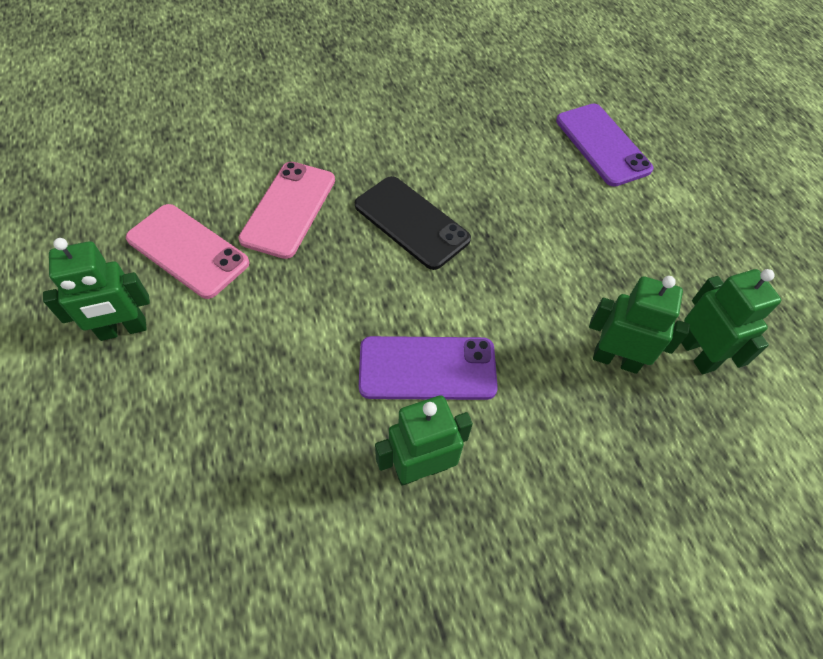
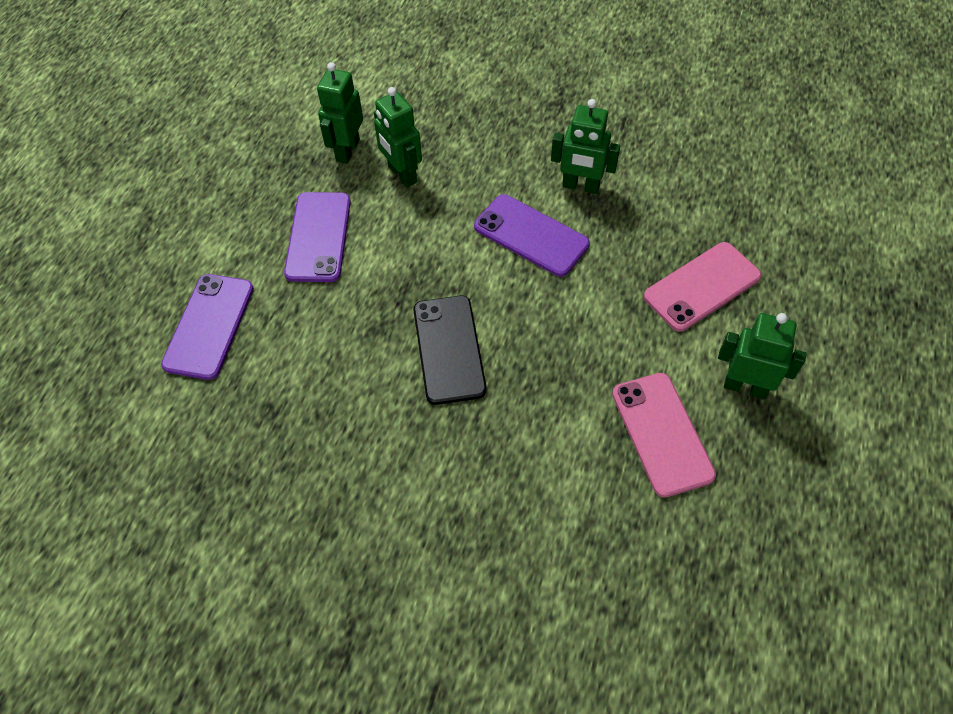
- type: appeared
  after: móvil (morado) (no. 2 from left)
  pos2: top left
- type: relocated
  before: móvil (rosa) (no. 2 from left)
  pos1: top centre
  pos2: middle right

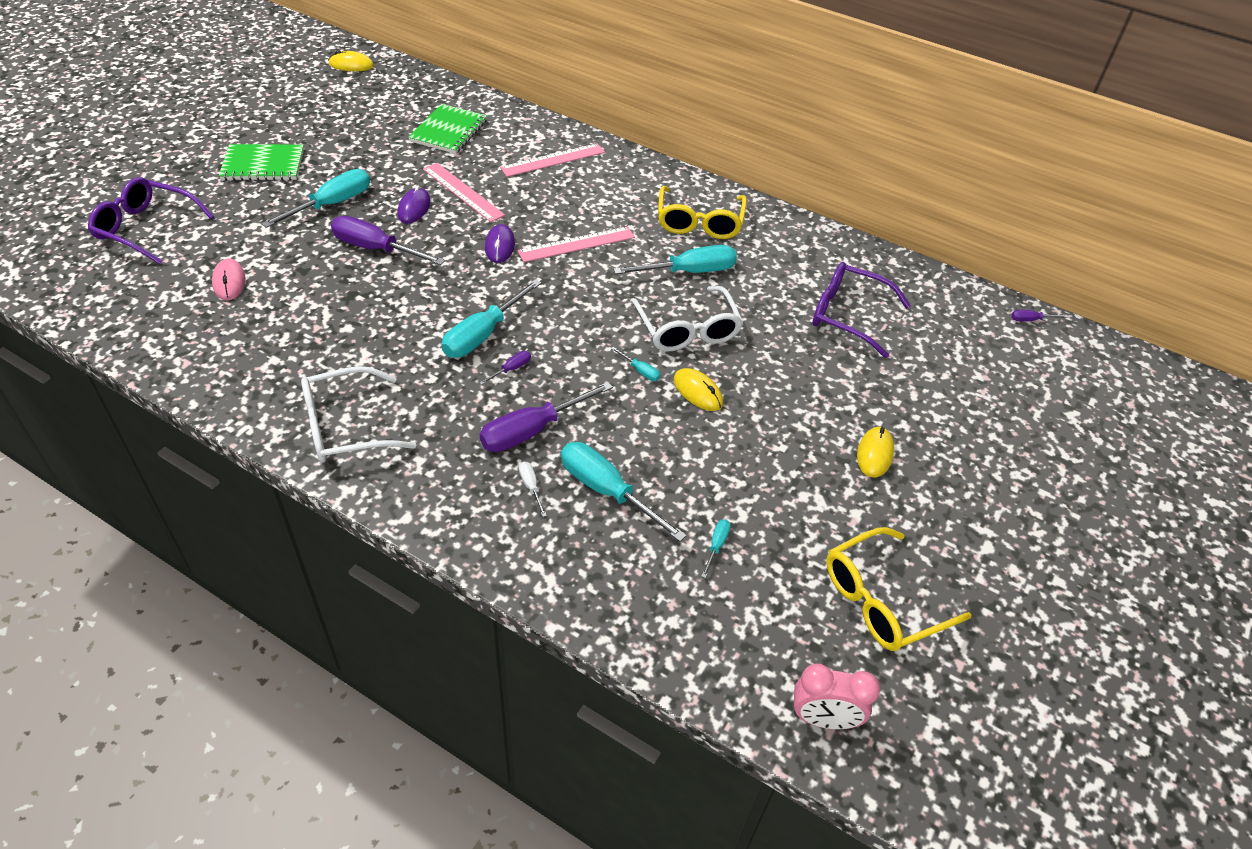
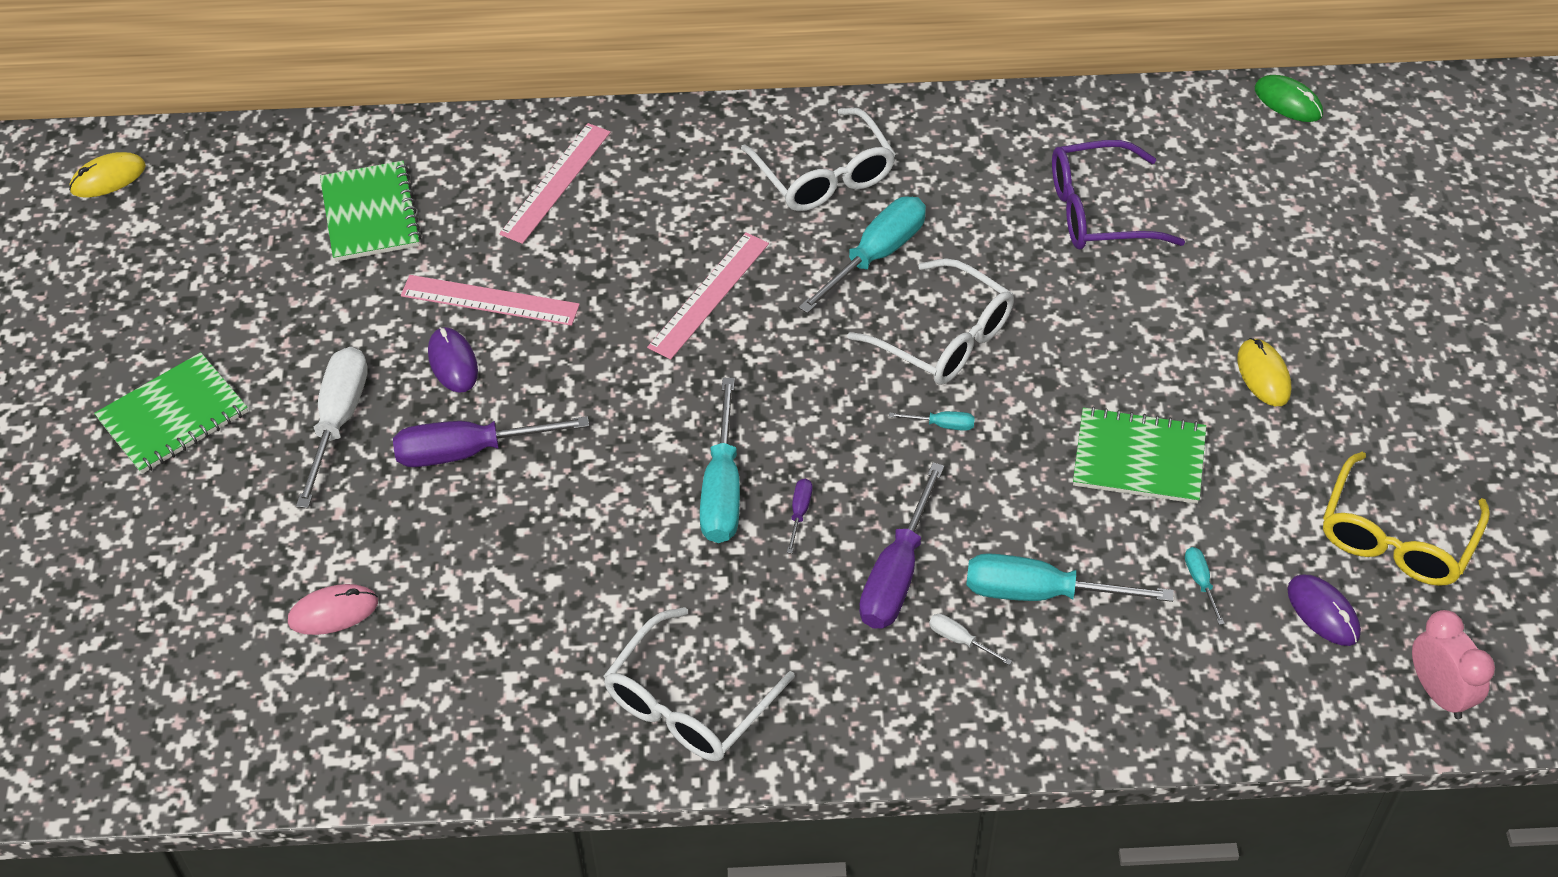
- type: spun
  before: ratón (rosa)
  pos1: top left
  pos2: bottom left
  turn: -60
- type: colour
  before: destornillador (turquesa) (no. 1 from left)
  after: destornillador (blanco) (no. 1 from left)
  pos1: top left
  pos2: middle left
- type: colour
  before: gafas (amarillo) (no. 1 from left)
  after: gafas (blanco) (no. 2 from left)
  pos1: top centre
  pos2: top centre
- type: appeared
  after: cuaderno (verde) (no. 3 from left)
  pos2: middle right
- type: exchanged
  before: destornillador (morado) (no. 4 from left)
  after: ratón (verde)
  pos1: middle right
  pos2: top right
- type: relocated
  before: ratón (morado) (no. 2 from left)
  pos1: top centre
  pos2: bottom right
- type: spun
  before: despertador (rosa)
  pos1: bottom right
  pos2: bottom right
  turn: -90
- type: missing
  before: gafas (morado) (no. 1 from left)
  pos1: top left
- type: missing
  before: ratón (amarillo) (no. 2 from left)
  pos1: centre

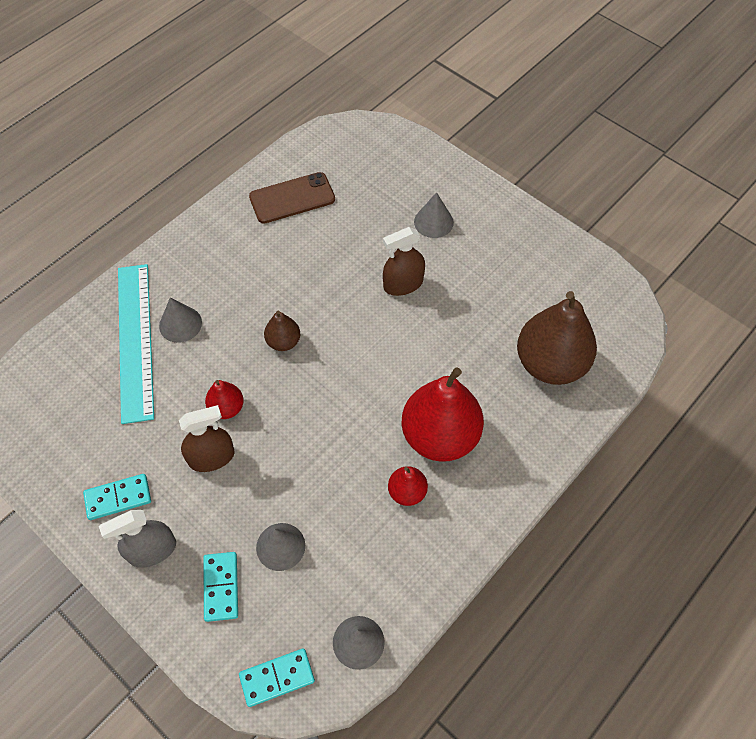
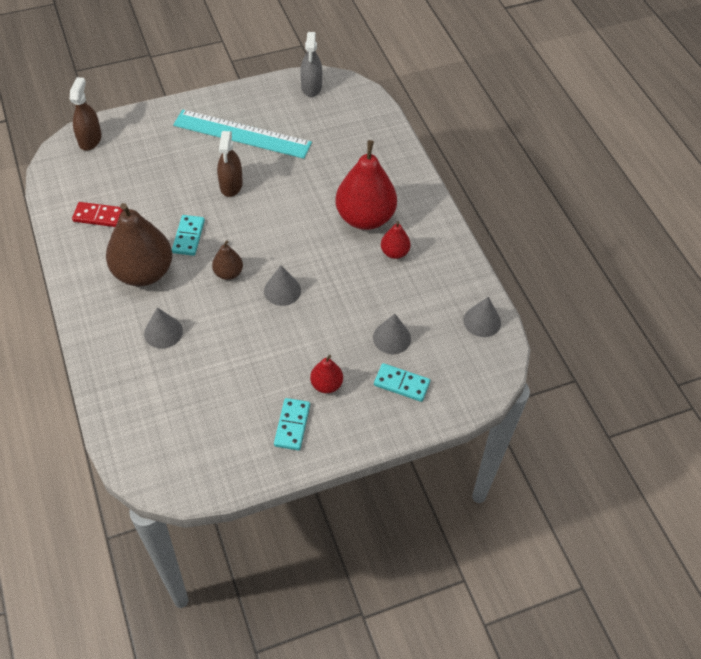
- type: relocated
  before: pulverizador (marrón) (no. 1 from left)
  pos1: middle left
  pos2: top left
- type: exchanged
  before: móvil (marrón)
  after: ficha de dominó (rojo)
  pos1: top centre
  pos2: top left
- type: relocated
  before: pera (marrón) (no. 2 from left in the first image)
  after: pera (marrón) (no. 1 from left)
  pos1: middle right
  pos2: middle left
- type: relocated
  before: ficha de dominó (turquesa) (no. 3 from left in the first image)
  after: ficha de dominó (turquesa) (no. 1 from left)
  pos1: bottom centre
  pos2: middle left
- type: relocated
  before: regla (turquesa)
  pos1: middle left
  pos2: top centre
- type: relocated
  before: cono (gris) (no. 4 from left in the first image)
  after: cono (gris) (no. 2 from left)
  pos1: top centre
  pos2: centre
- type: relocated
  before: pulverizador (gris)
  pos1: bottom left
  pos2: top centre
- type: relocated
  before: pera (rojo) (no. 1 from left)
  pos1: middle left
  pos2: centre

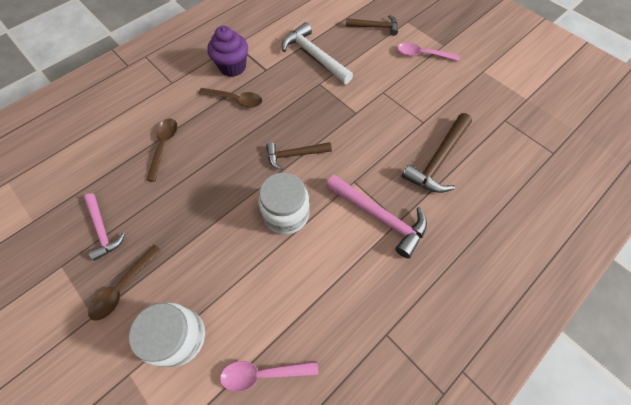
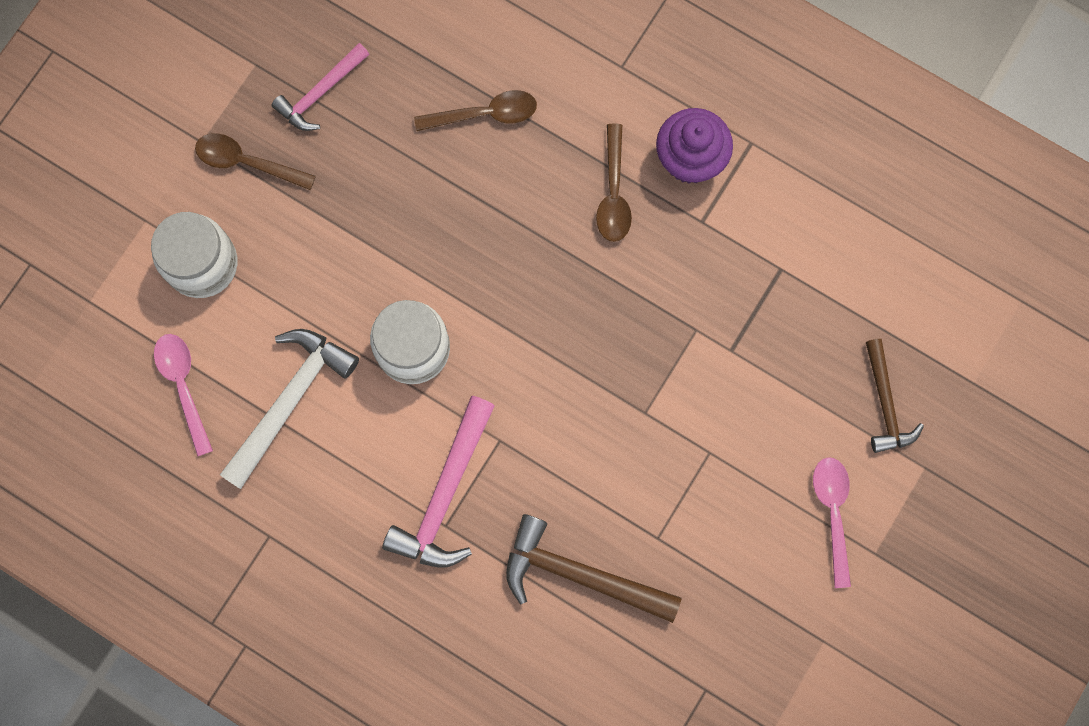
- type: relocated
  before: martillo (blanco)
  pos1: top centre
  pos2: middle left
- type: missing
  before: martillo (marrón) (no. 1 from left)
  pos1: centre

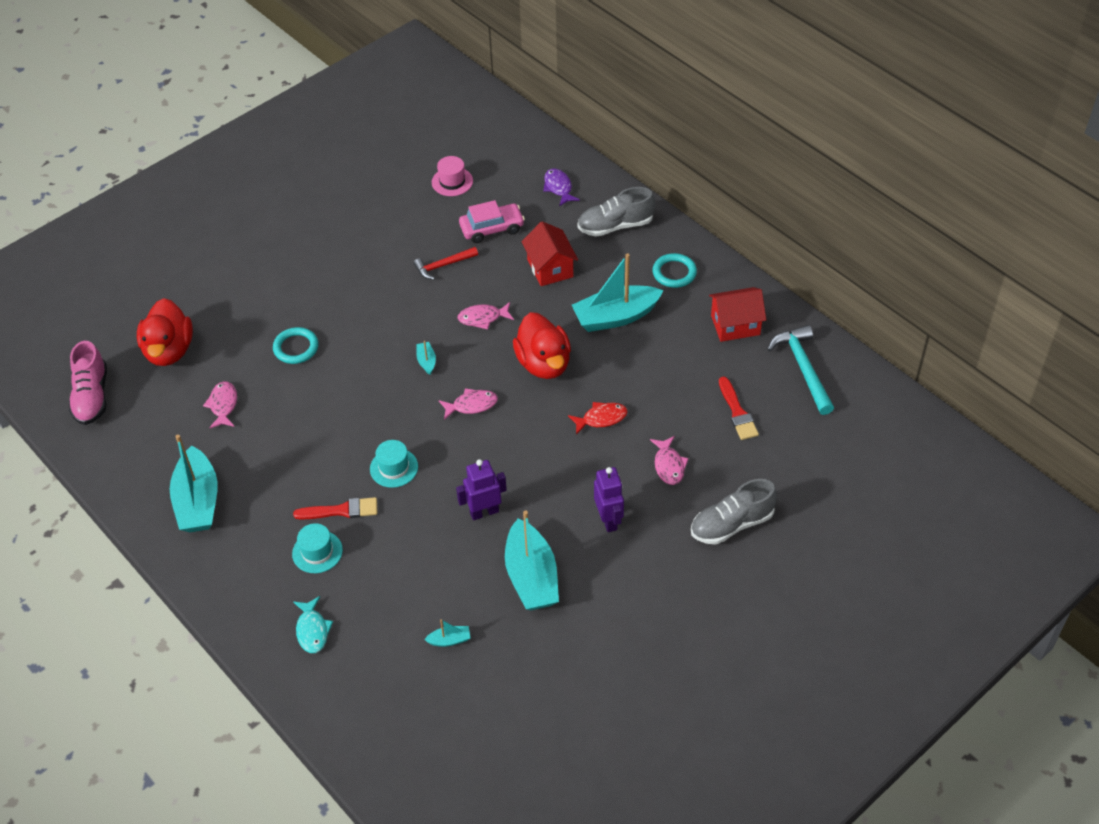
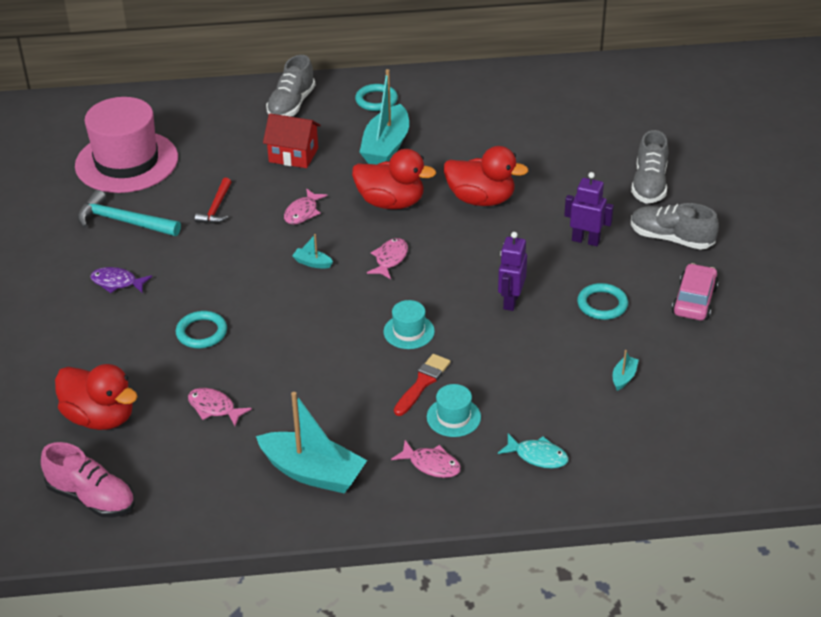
- type: size
  before: sombrero (rosa)
  pos1: top centre
  pos2: top left
  scale: 2.3
- type: relocated
  before: martillo (turquesa)
  pos1: middle right
  pos2: middle left
- type: relocated
  before: pez (morado)
  pos1: top centre
  pos2: middle left
- type: relocated
  before: pez (rosa) (no. 4 from left)
  pos1: centre
  pos2: bottom centre
- type: exchanged
  before: pez (rojo)
  after: pato (rojo) (no. 3 from left)
  pos1: centre
  pos2: top centre
- type: exchanged
  before: barco (turquesa) (no. 4 from left)
  after: anillo (turquesa) (no. 3 from left)
  pos1: bottom centre
  pos2: middle right
- type: appeared
  after: zapato (gris) (no. 3 from left)
  pos2: middle right
- type: relocated
  before: coche (rosa)
  pos1: top centre
  pos2: middle right
- type: missing
  before: casa (rojo) (no. 2 from left)
  pos1: middle right
- type: missing
  before: pincel (rojo) (no. 2 from left)
  pos1: middle right

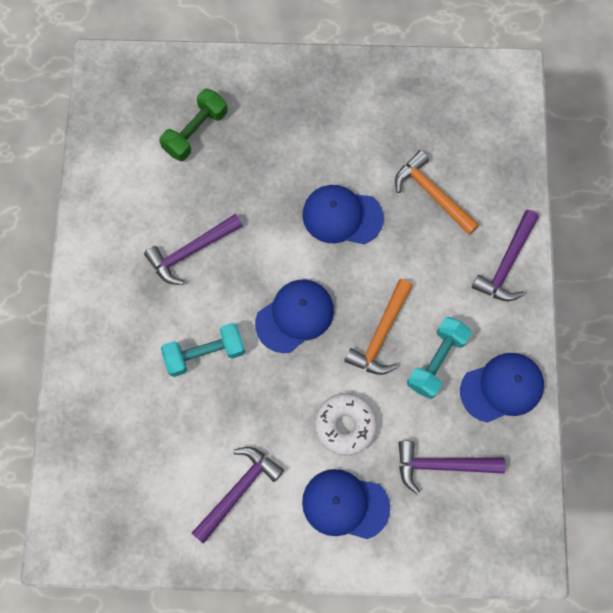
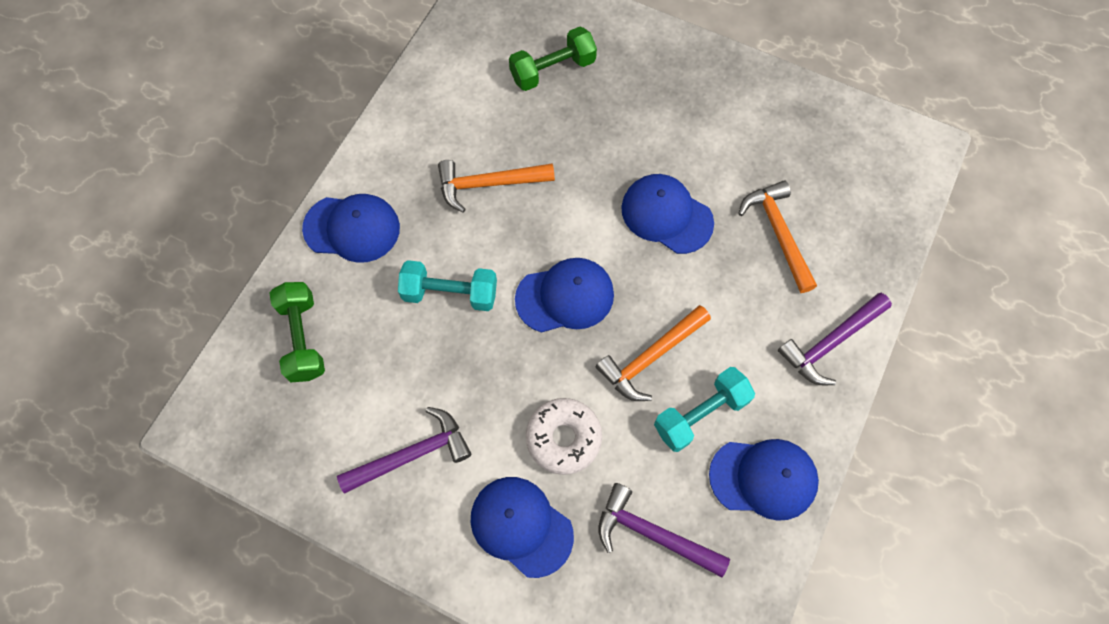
- type: appeared
  after: mancuerna (verde) (no. 1 from left)
  pos2: middle left
- type: appeared
  after: gorra (azul) (no. 1 from left)
  pos2: middle left
- type: colour
  before: martillo (morado) (no. 1 from left)
  after: martillo (naranja) (no. 1 from left)
  pos1: middle left
  pos2: top centre

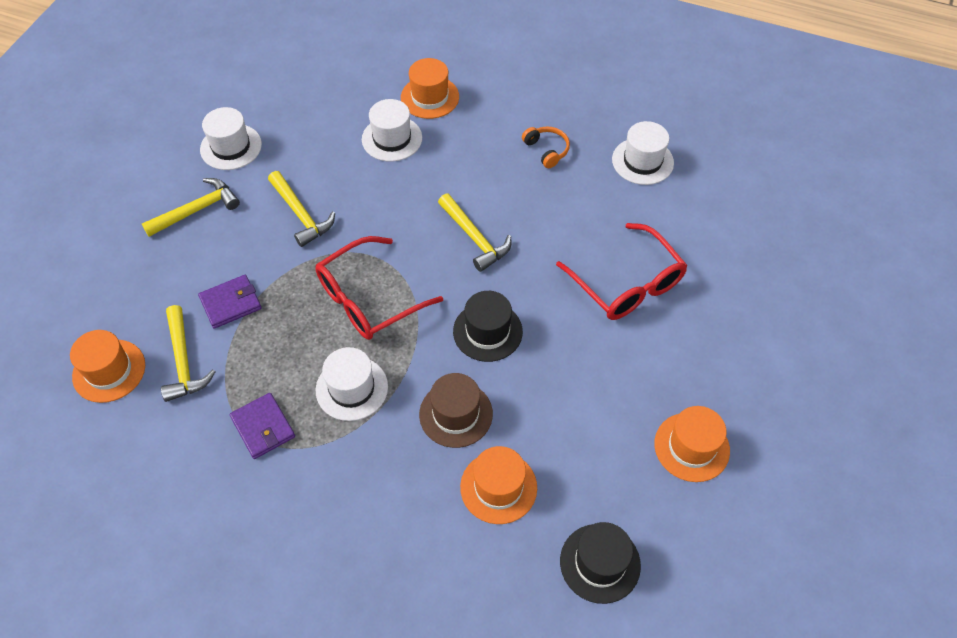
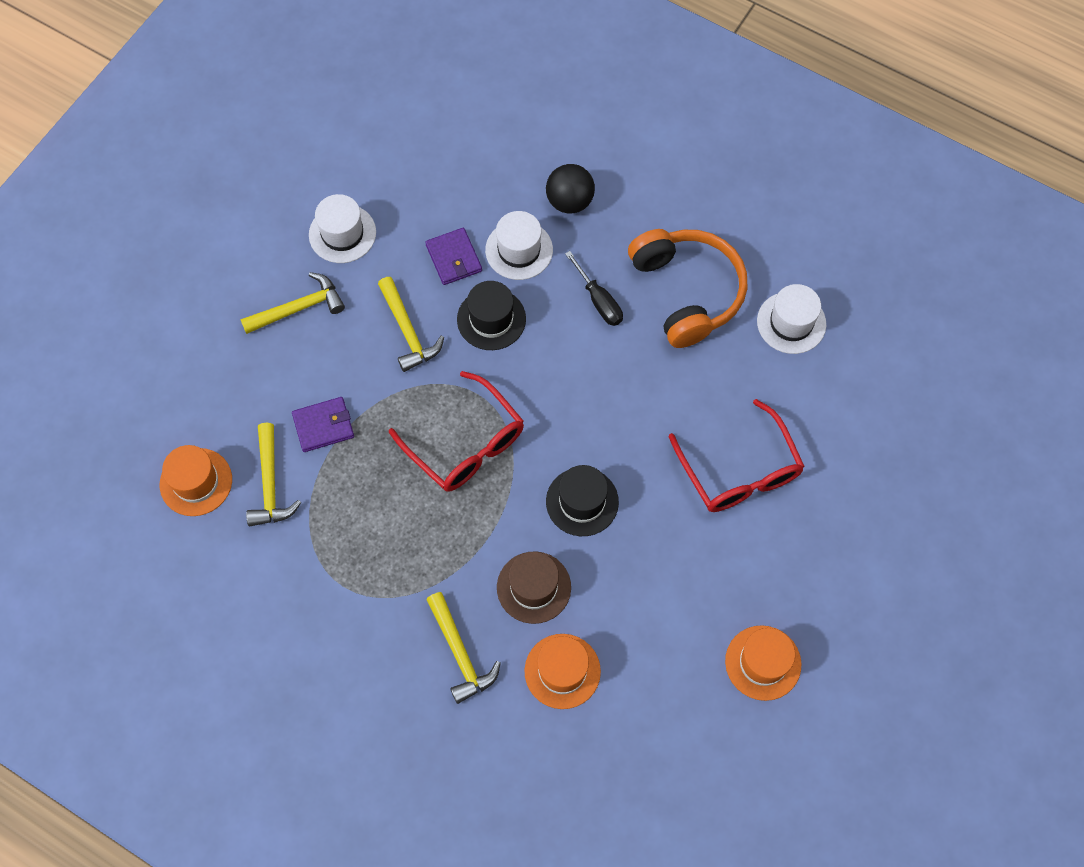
- type: spun
  before: gafas (rojo) (no. 1 from left)
  pos1: centre
  pos2: centre
  turn: -105
- type: relocated
  before: cartera (morado) (no. 2 from left)
  pos1: bottom left
  pos2: top centre
- type: relocated
  before: martillo (amarillo) (no. 4 from left)
  pos1: centre
  pos2: bottom centre
- type: relocated
  before: sombrero (negro) (no. 2 from left in the first image)
  after: sombrero (negro) (no. 1 from left)
  pos1: bottom centre
  pos2: centre
- type: exchanged
  before: sombrero (naranja) (no. 2 from left)
  after: pelota (negro)
  pos1: top centre
  pos2: top centre
- type: appeared
  after: destornillador (negro)
  pos2: top centre
- type: size
  before: auriculares (naranja)
  pos1: top centre
  pos2: top centre
  scale: 2.3
- type: missing
  before: sombrero (blanco) (no. 2 from left)
  pos1: centre

